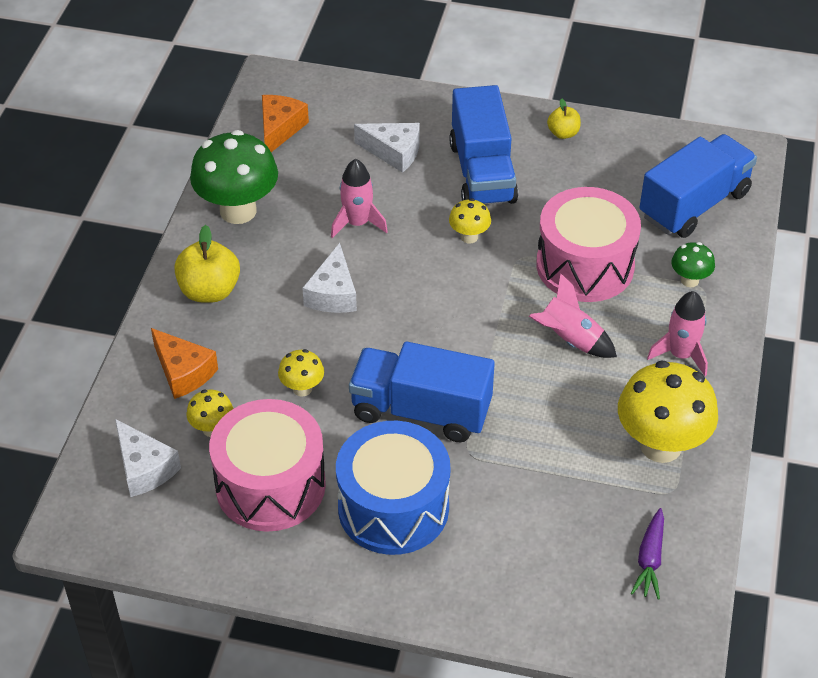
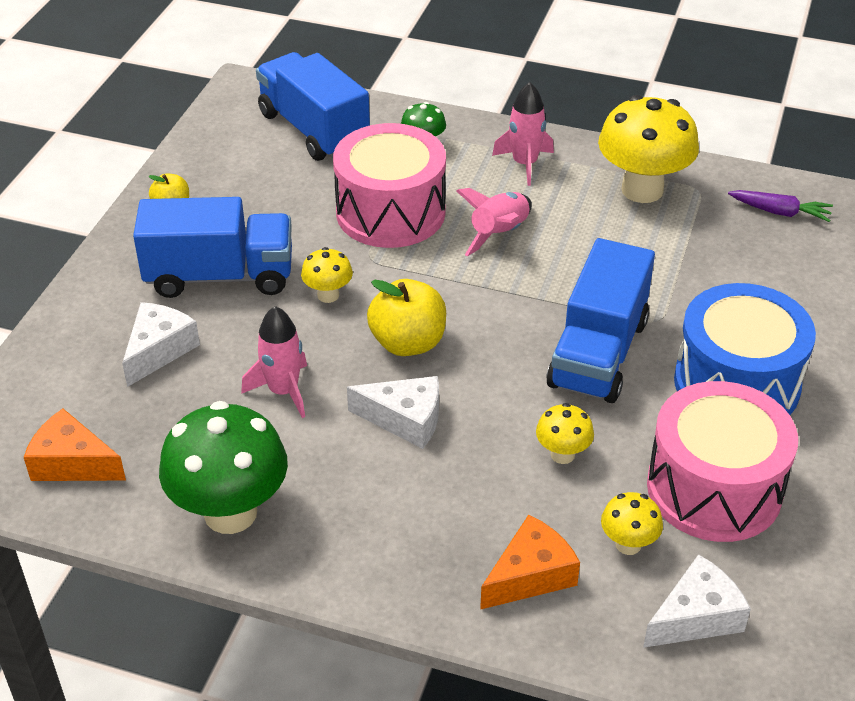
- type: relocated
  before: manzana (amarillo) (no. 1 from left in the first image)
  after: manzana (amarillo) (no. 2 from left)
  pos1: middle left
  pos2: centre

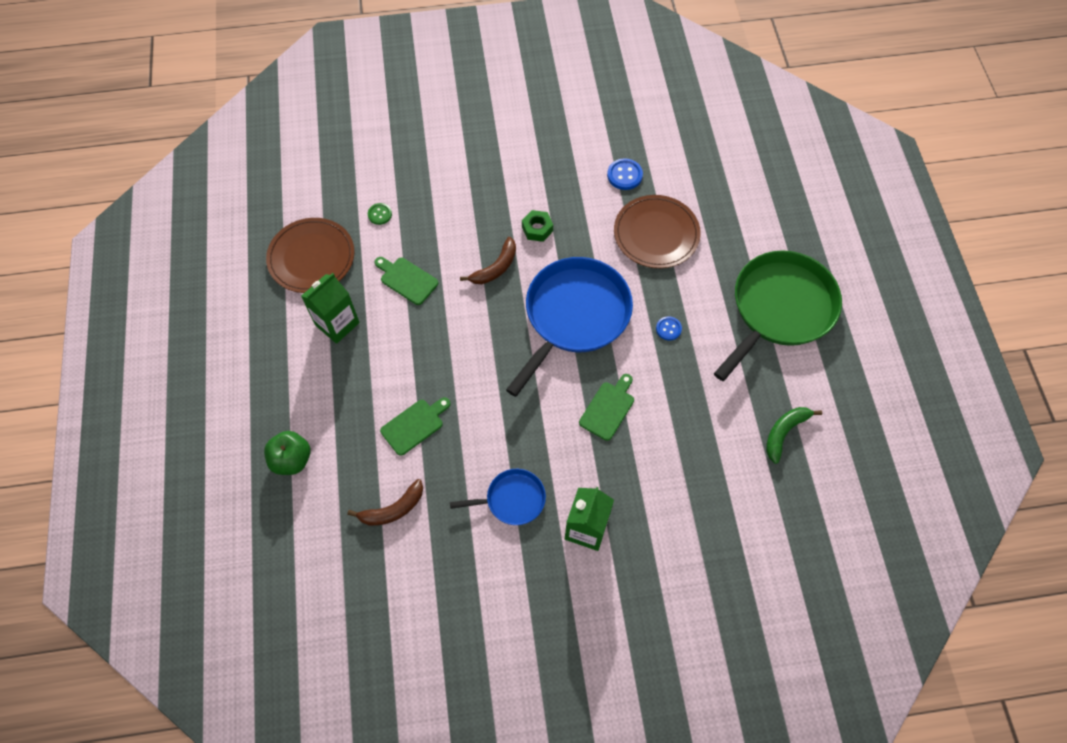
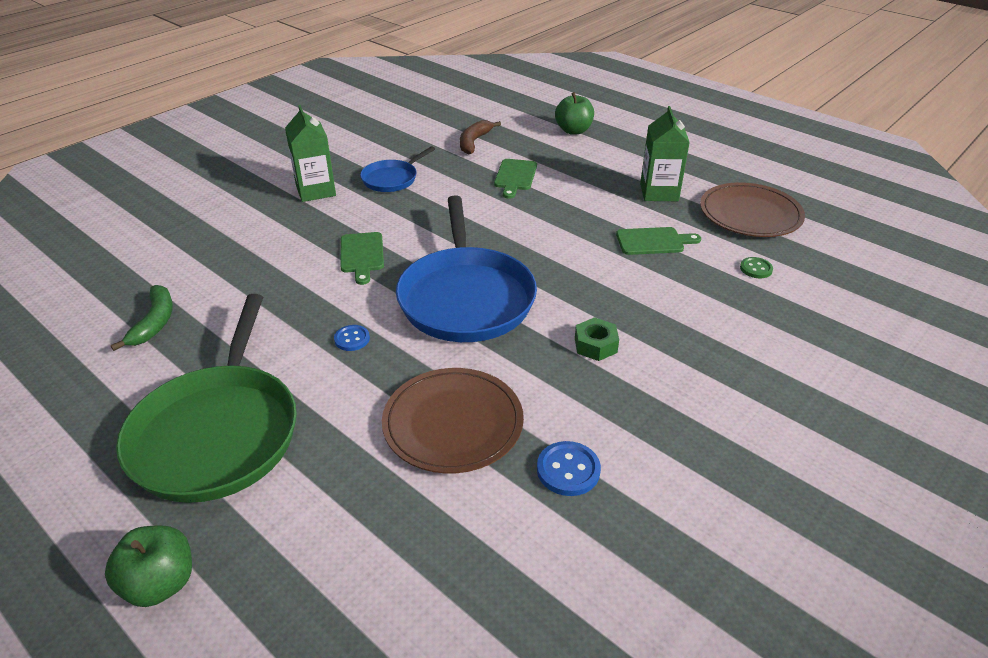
- type: appeared
  after: manzana (verde) (no. 1 from left)
  pos2: bottom left
- type: missing
  before: plátano (marrón) (no. 2 from left)
  pos1: centre

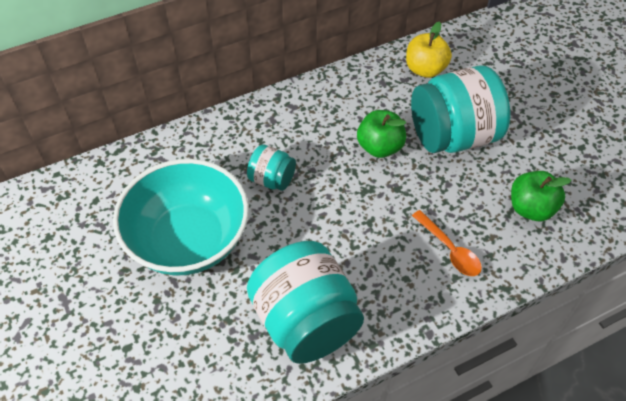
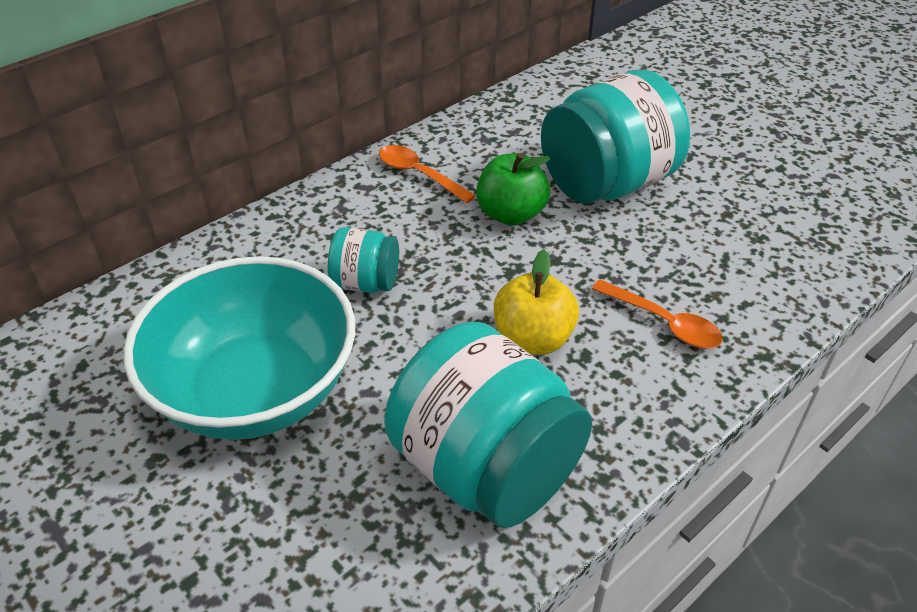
- type: appeared
  after: cuchara (naranja) (no. 1 from left)
  pos2: top centre
- type: relocated
  before: manzana (amarillo)
  pos1: top right
  pos2: centre
- type: missing
  before: manzana (verde) (no. 2 from left)
  pos1: middle right

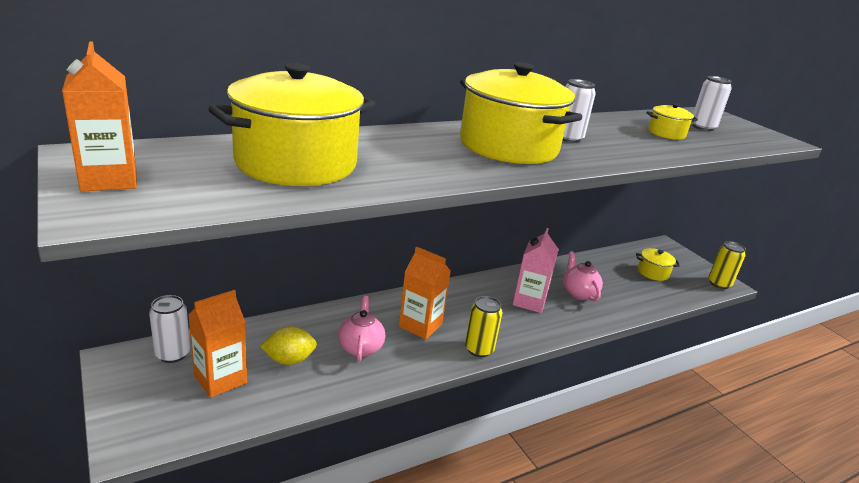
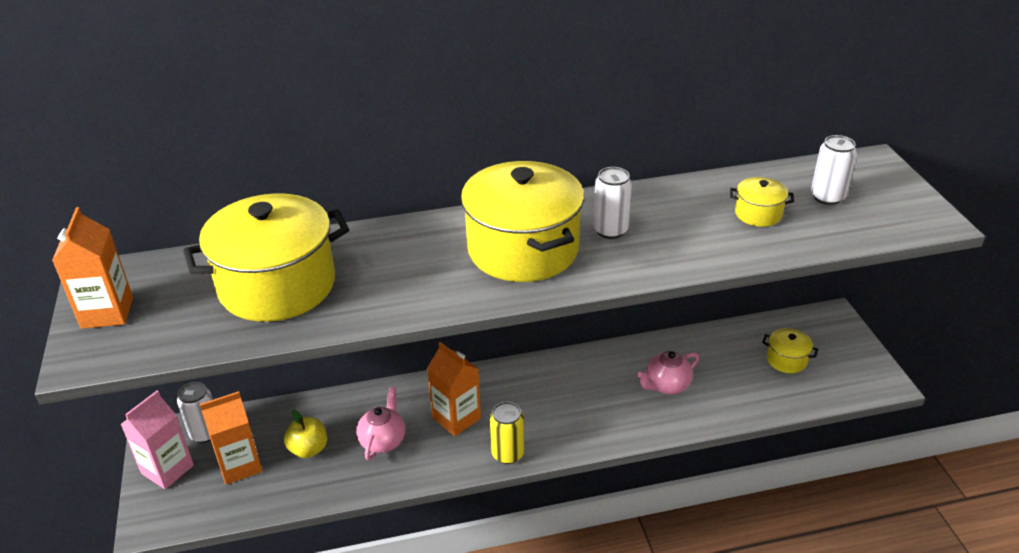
- type: relocated
  before: cartón de leche (rosa)
  pos1: centre
  pos2: bottom left
- type: exchanged
  before: limón (amarillo)
  after: manzana (amarillo)
  pos1: bottom centre
  pos2: bottom left
- type: spun
  before: tetera (rosa) (no. 2 from left)
  pos1: middle right
  pos2: bottom centre
  turn: -120
- type: missing
  before: lata (amarillo) (no. 2 from left)
  pos1: middle right

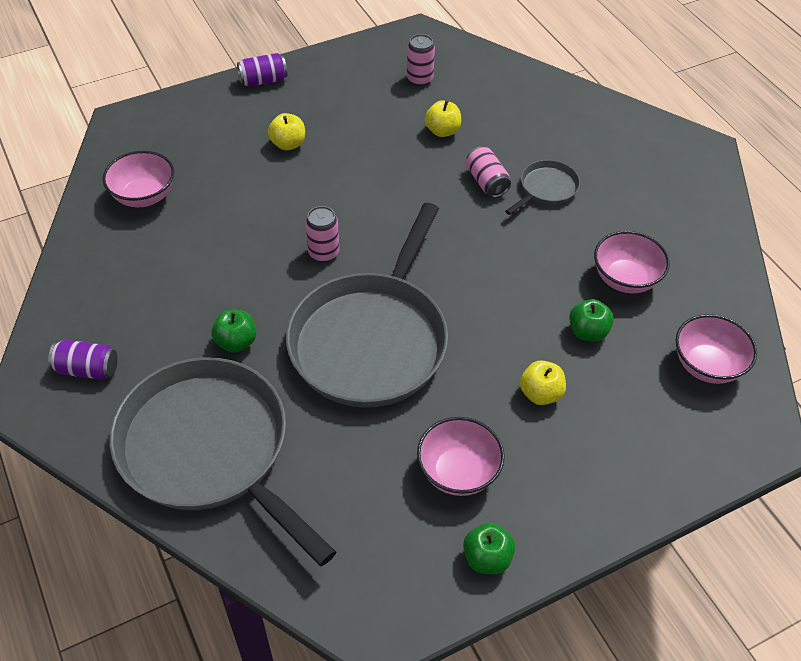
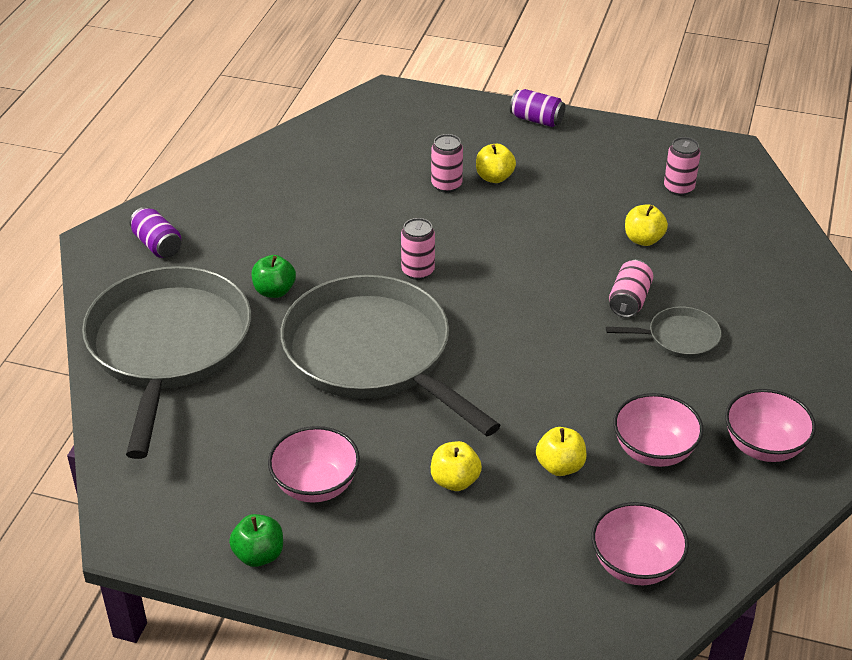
- type: spun
  before: sartén (gris) (no. 2 from left)
  pos1: centre
  pos2: centre
  turn: 75
- type: appeared
  after: lata (rosa) (no. 2 from left)
  pos2: top centre
- type: colour
  before: manzana (verde) (no. 3 from left)
  after: manzana (amarillo) (no. 3 from left)
  pos1: middle right
  pos2: bottom centre
- type: relocated
  before: cuenco (rosa) (no. 1 from left in the first image)
  after: cuenco (rosa) (no. 4 from left)
  pos1: top left
  pos2: middle right

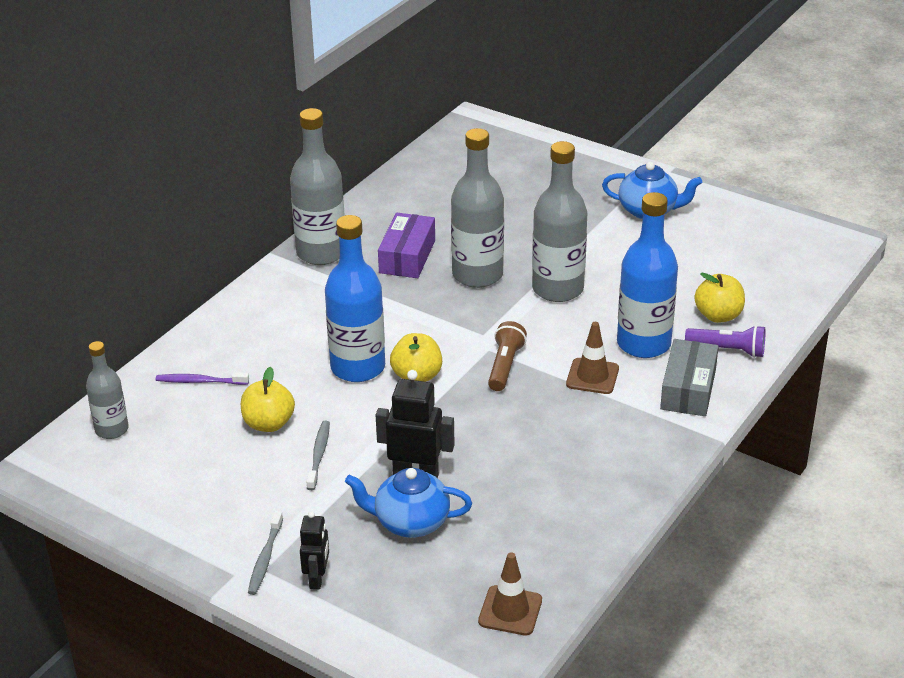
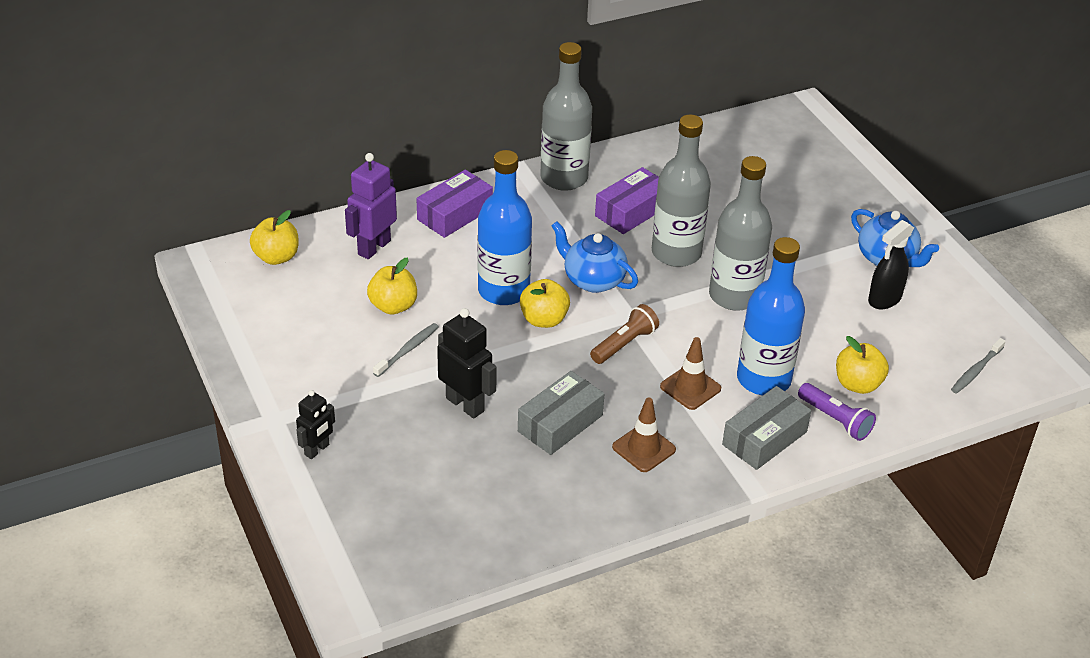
- type: exchanged
  before: botella (gris) (no. 1 from left)
  after: manzana (amarillo) (no. 1 from left)
  pos1: middle left
  pos2: middle left
- type: exchanged
  before: cepillo de dientes (morado)
  after: robot (morado)
  pos1: middle left
  pos2: top centre
- type: appeared
  after: caja (morado) (no. 1 from left)
  pos2: top centre
- type: appeared
  after: caja (gris) (no. 1 from left)
  pos2: centre
- type: relocated
  before: tetera (azul) (no. 1 from left)
  pos1: bottom centre
  pos2: centre
- type: relocated
  before: cono de tráfico (marrón) (no. 1 from left)
  pos1: bottom centre
  pos2: centre
- type: appeared
  after: pulverizador (negro)
  pos2: middle right
- type: relocated
  before: cepillo de dientes (gris) (no. 1 from left in the first image)
  after: cepillo de dientes (gris) (no. 2 from left)
  pos1: bottom left
  pos2: middle right

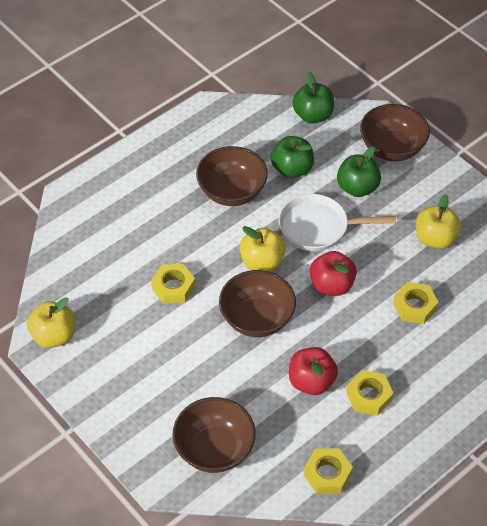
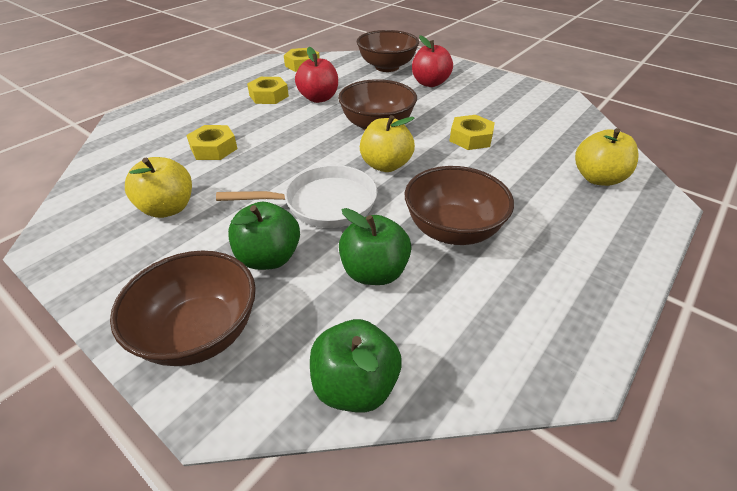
- type: relocated
  before: manzana (rojo) (no. 2 from left)
  pos1: middle right
  pos2: top centre
- type: relocated
  before: manzana (amarillo) (no. 1 from left in the first image)
  after: manzana (amarillo) (no. 3 from left)
  pos1: middle left
  pos2: top right

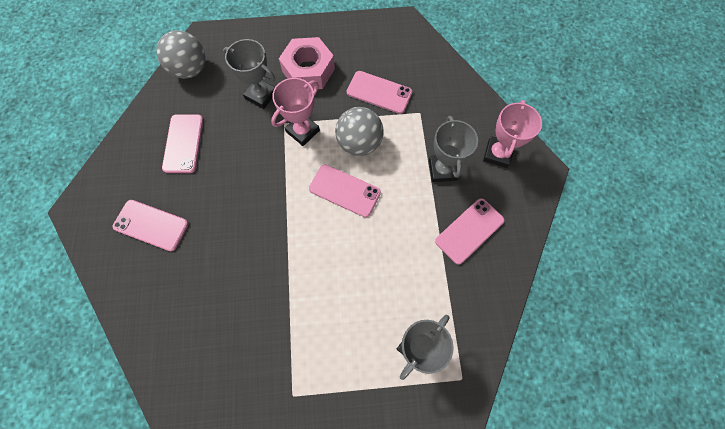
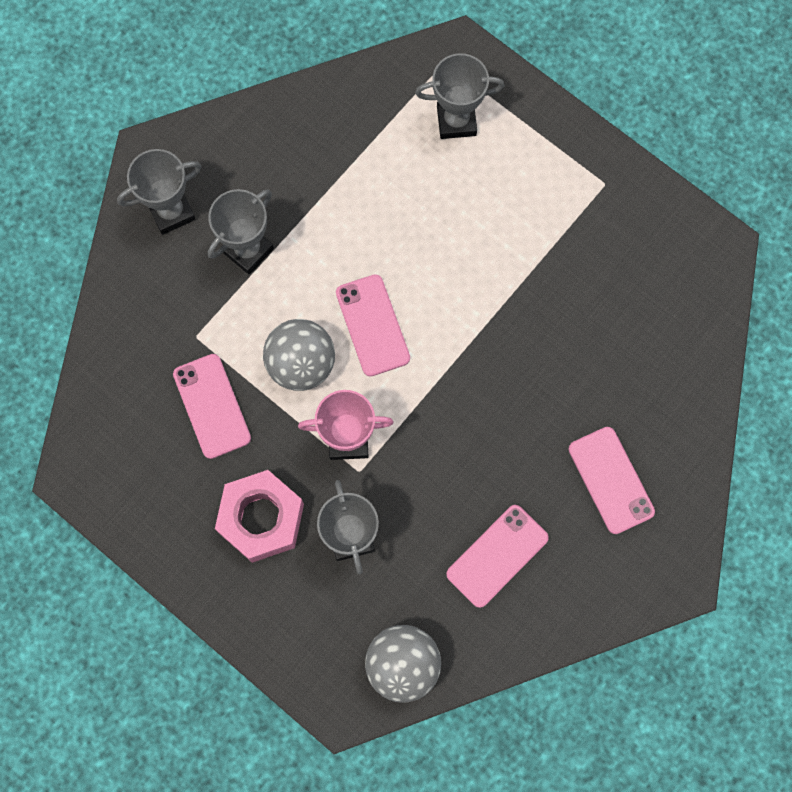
- type: colour
  before: trofeo (rosa) (no. 2 from left)
  after: trofeo (gris) (no. 1 from left)
  pos1: top right
  pos2: top left
- type: missing
  before: móvil (rosa) (no. 5 from left)
  pos1: centre

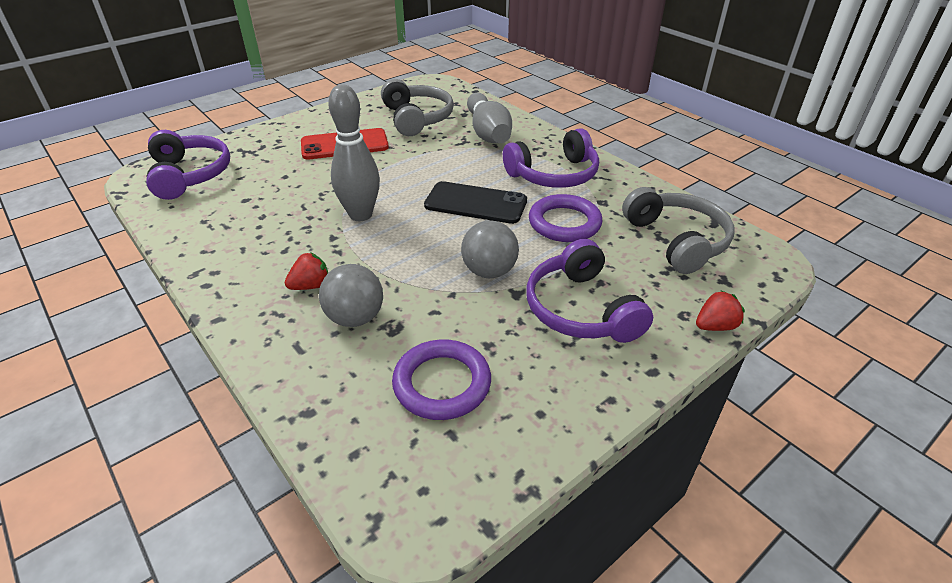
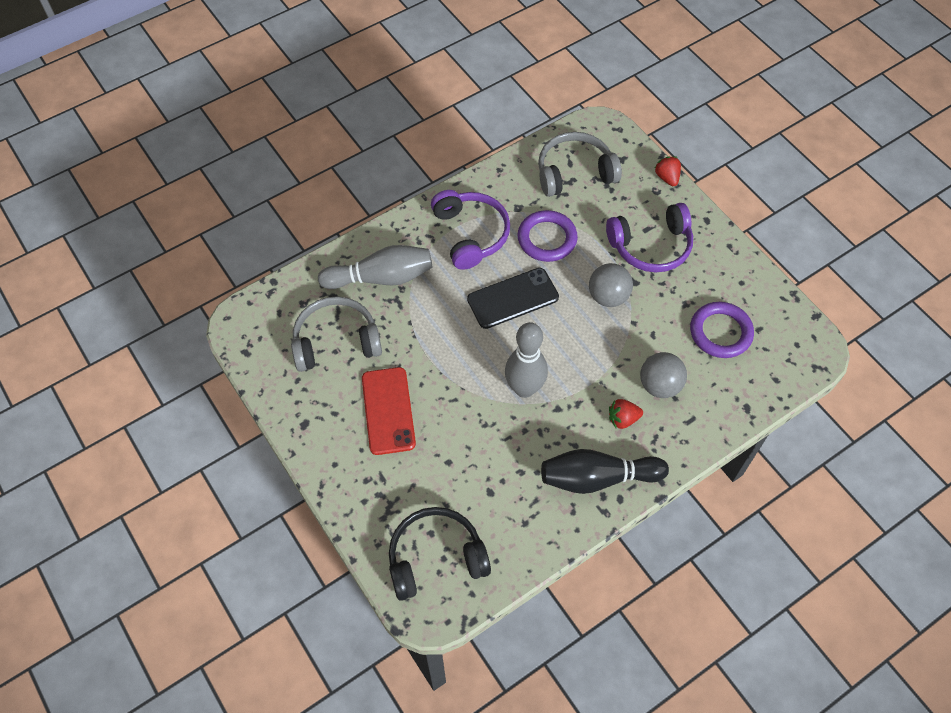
- type: colour
  before: auriculares (morado) (no. 1 from left)
  after: auriculares (negro)
  pos1: top left
  pos2: bottom centre
- type: spun
  before: móvil (negro)
  pos1: centre
  pos2: centre
  turn: 45
- type: appeared
  after: bolo (negro)
  pos2: centre
- type: spun
  before: fresa (rojo) (no. 1 from left)
  pos1: middle left
  pos2: centre
  turn: -75

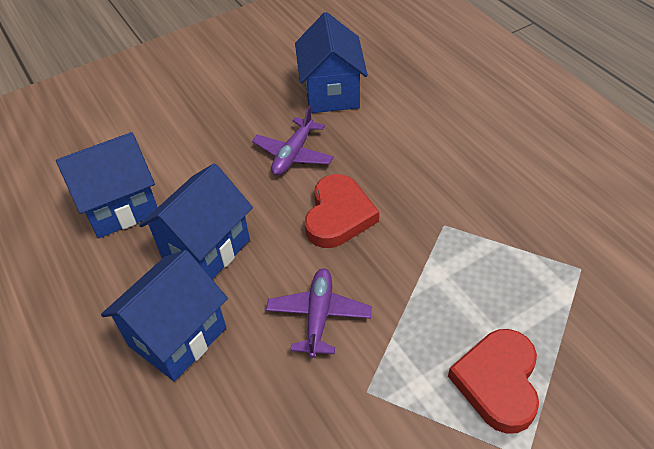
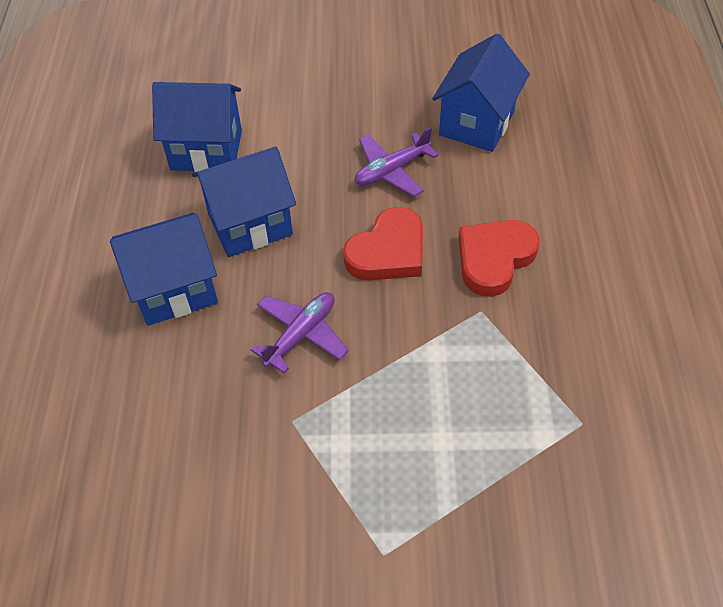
- type: relocated
  before: corazón (rojo) (no. 2 from left)
  pos1: bottom right
  pos2: middle right

